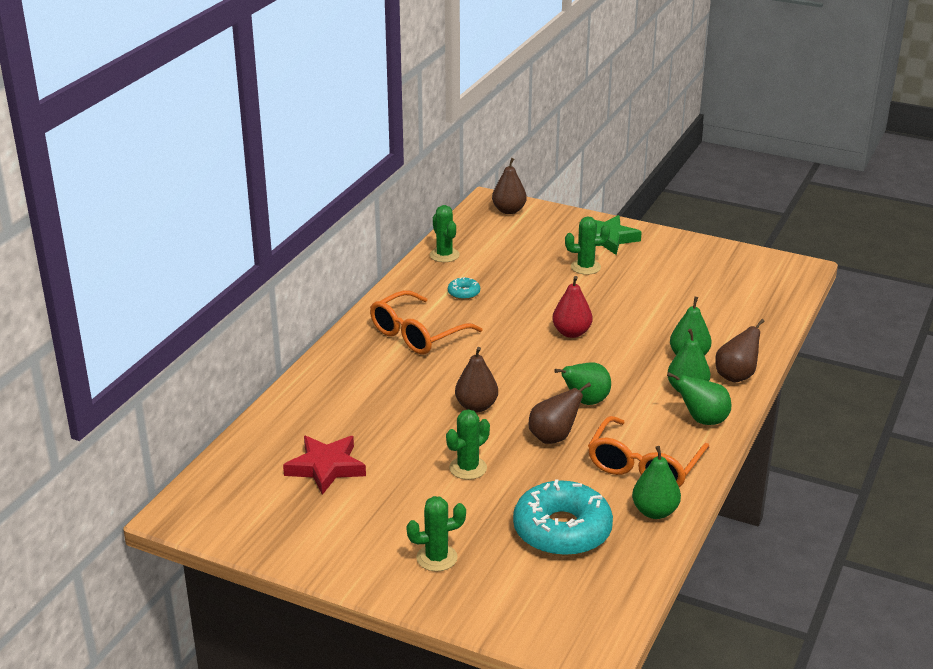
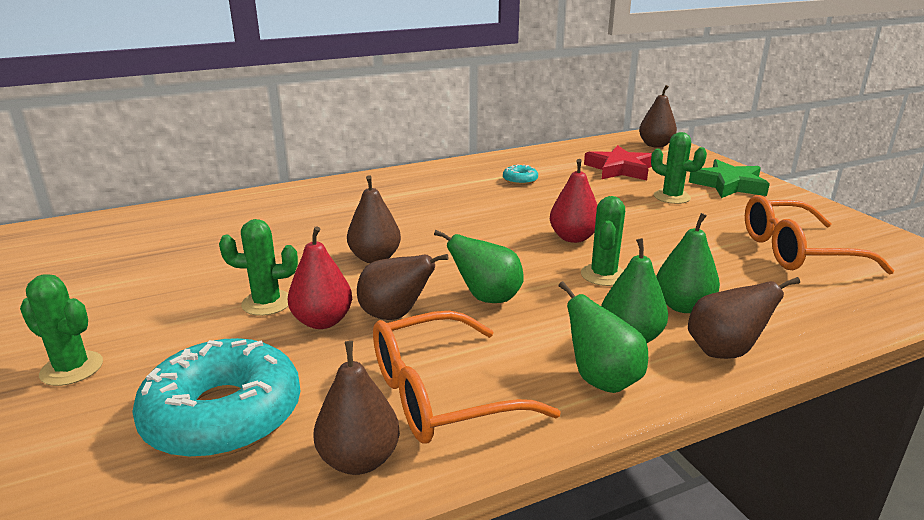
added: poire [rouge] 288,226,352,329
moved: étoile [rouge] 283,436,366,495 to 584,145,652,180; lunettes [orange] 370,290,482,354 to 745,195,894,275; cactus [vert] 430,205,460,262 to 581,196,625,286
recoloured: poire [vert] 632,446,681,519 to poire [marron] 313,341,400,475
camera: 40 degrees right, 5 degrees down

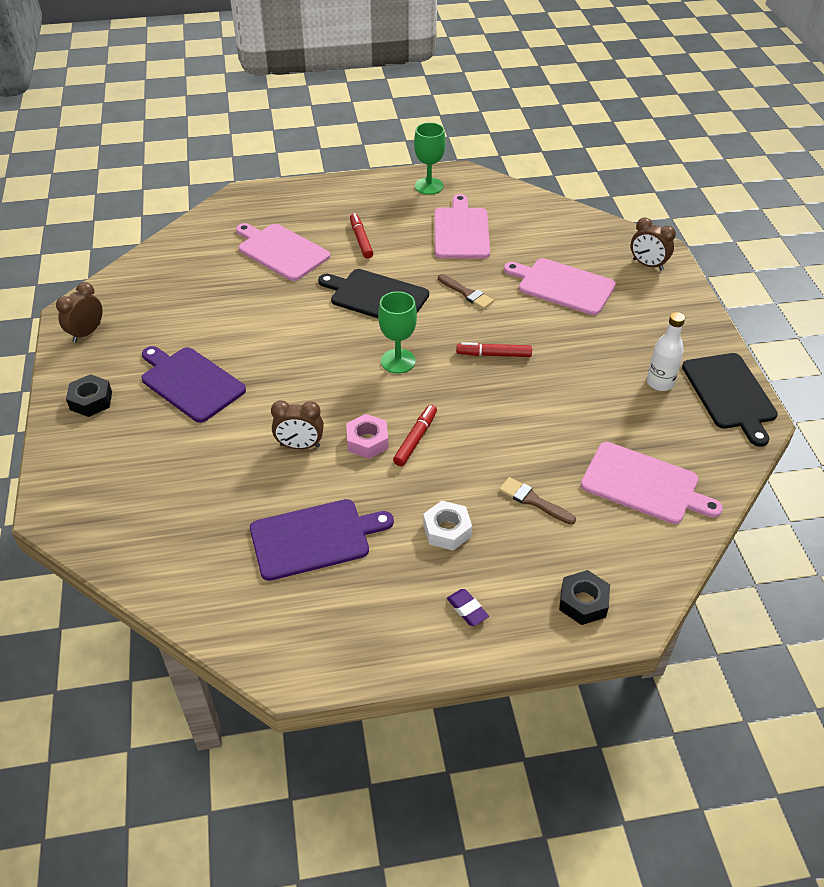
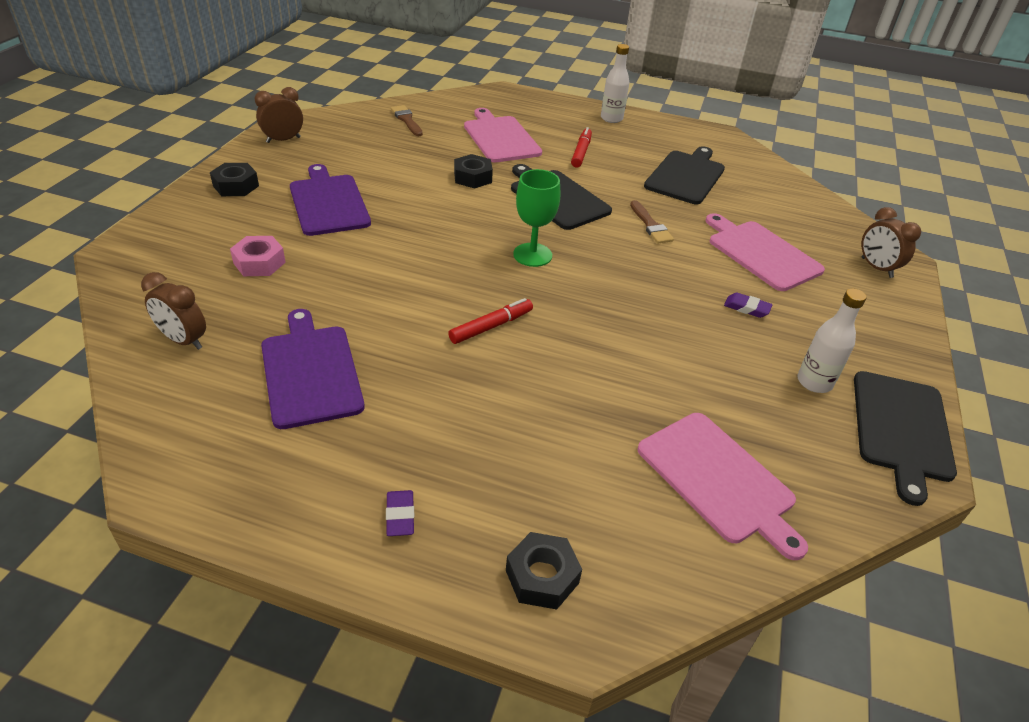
removed: verre à pied [vert] 414,122,446,195; écrou [blanc] 423,501,472,551; feutre [rouge] 456,342,532,357
added: écrou [noir] 454,154,493,189; bouteille [blanc] 601,44,629,123; gomme [violet] 724,293,773,318
moved: réveil [marron] 271,400,324,449 to 141,272,206,350; écrou [rose] 346,414,388,459 to 230,236,286,276; pinceau [marron] 499,477,576,525 to 391,105,423,136
recoloured: planche à découper [rose] 434,194,490,258 to planche à découper [noir] 644,146,725,204
turned: planche à découper [violet] 250,499,394,581 = 261,309,365,429 120 degrees counterclockwise
camera: 25 degrees right, 5 degrees down

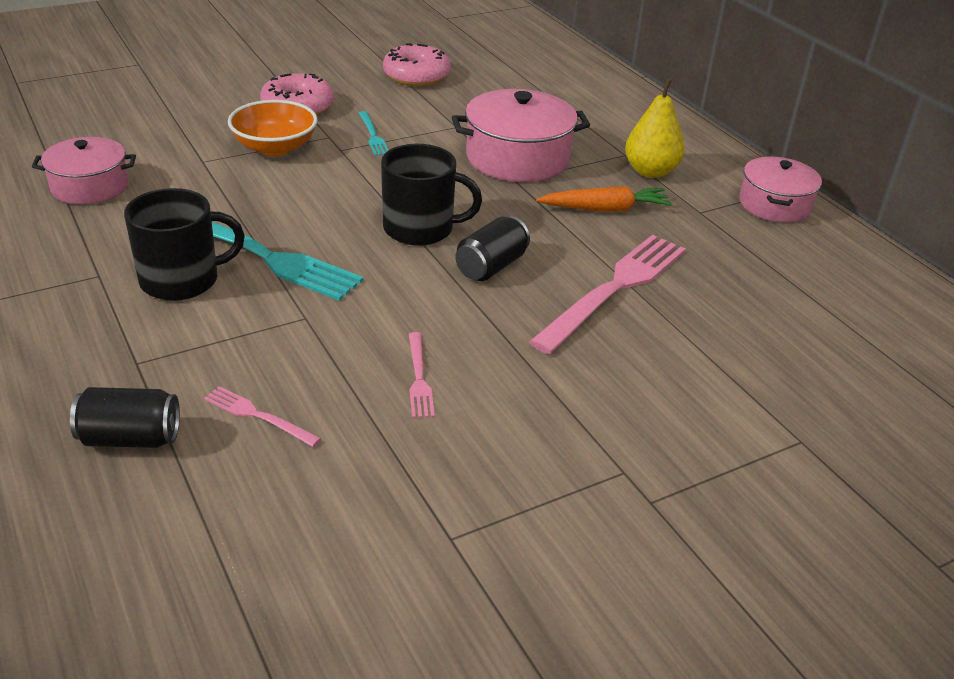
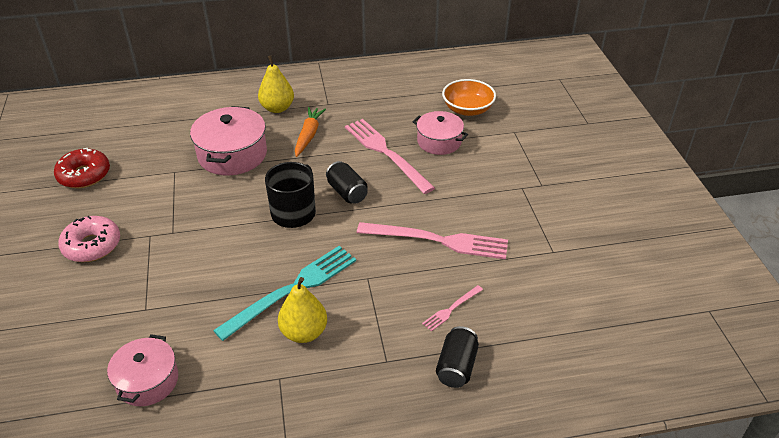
removed: fourchette [turquoise] 359,111,388,156
moved: bol [orange] 228,100,318,156 to 442,79,496,116; marmite [rose] 739,157,822,223 to 413,111,468,155
replaced: tasse [noir] 124,188,245,301 to poire [jaune] 278,277,327,343
recoloured: beignet [rose] 383,43,451,86 to beignet [rouge] 54,148,110,188
resized: fourchette [rose] 409,332,435,418 = 357,222,508,259 x2.16
camera: 70 degrees left, 5 degrees up

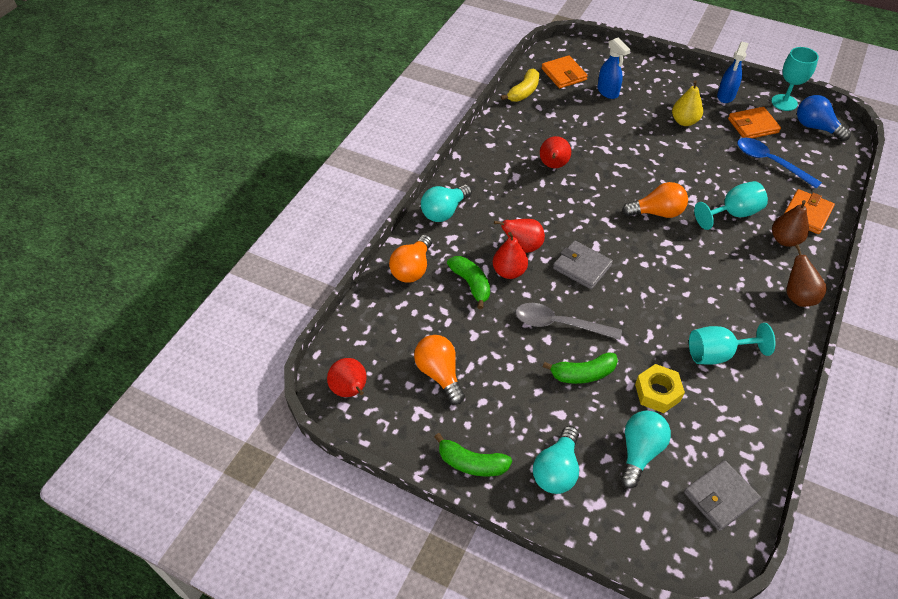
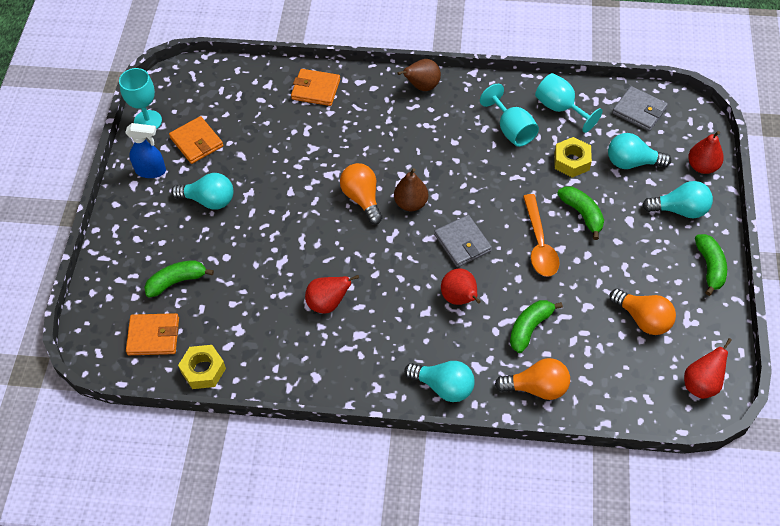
removed: cuillère [bleu] 737,138,822,189; ampoule [bleu] 797,95,851,141
moved: poire [rouge] 493,232,528,279 to 688,131,724,174; verre à pied [turquoise] 694,181,768,230 to 535,73,603,133; poire [marron] 772,200,809,247 to 394,168,428,211
replaced: banane [jaune] 501,68,539,102 to écrou [jaune] 178,345,226,389; vaporisateur [bleu] 598,37,631,99 to banane [vert] 144,260,214,298; poire [jaune] 672,80,703,126 to ampoule [turquoise] 171,173,233,210
recoloured: cuillère [gris] 516,303,622,340 to cuillère [orange] 523,194,560,277
turned: ampoule [orange] 414,335,465,404 = 609,289,676,335 90 degrees counterclockwise; portefeuille [orange] 542,55,588,88 = 126,313,179,355 45 degrees clockwise; portefeuille [gris] 553,240,613,289 = 434,215,492,267 45 degrees counterclockwise
camera: 110 degrees left, 5 degrees up

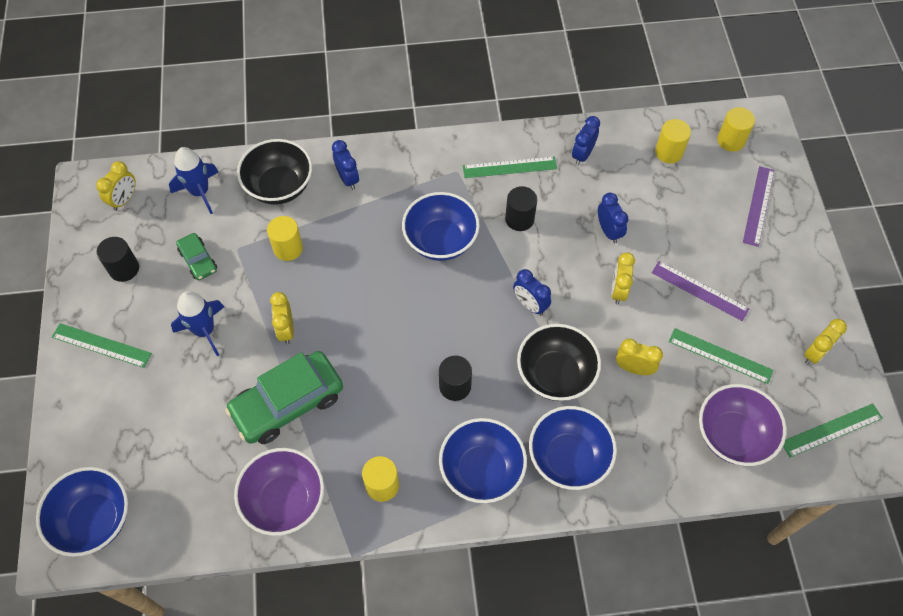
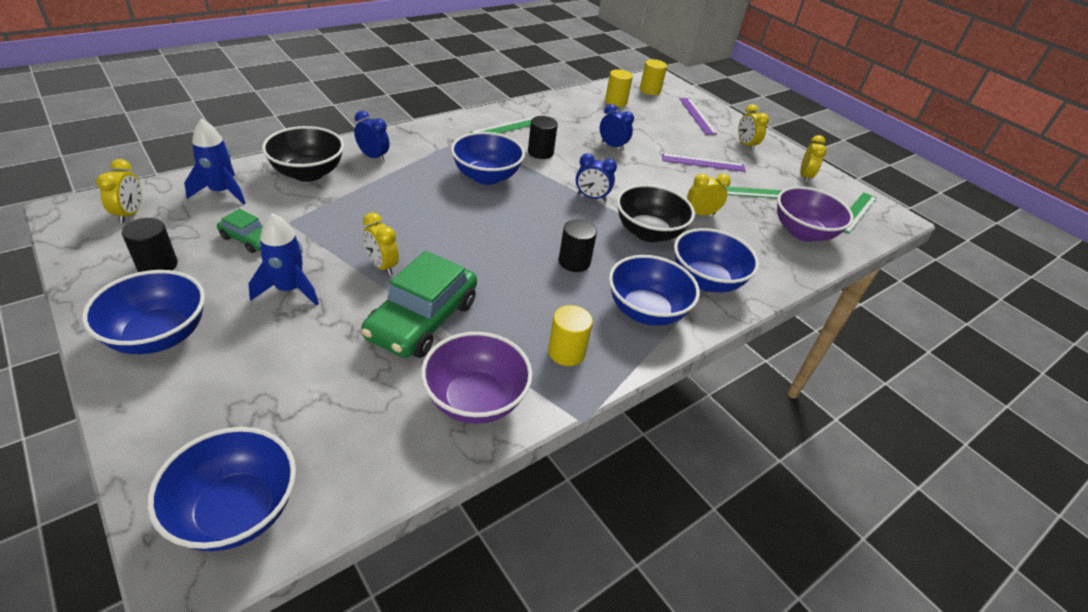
removed: cylindre [jaune] 267,216,303,261; réveil [bleu] 572,116,600,165
moved: réveil [jaune] 611,252,635,305 to 738,104,769,151
replaced: règle [vert] 52,323,152,368 to bol [bleu] 82,270,205,354
camera: 35 degrees left, 20 degrees down

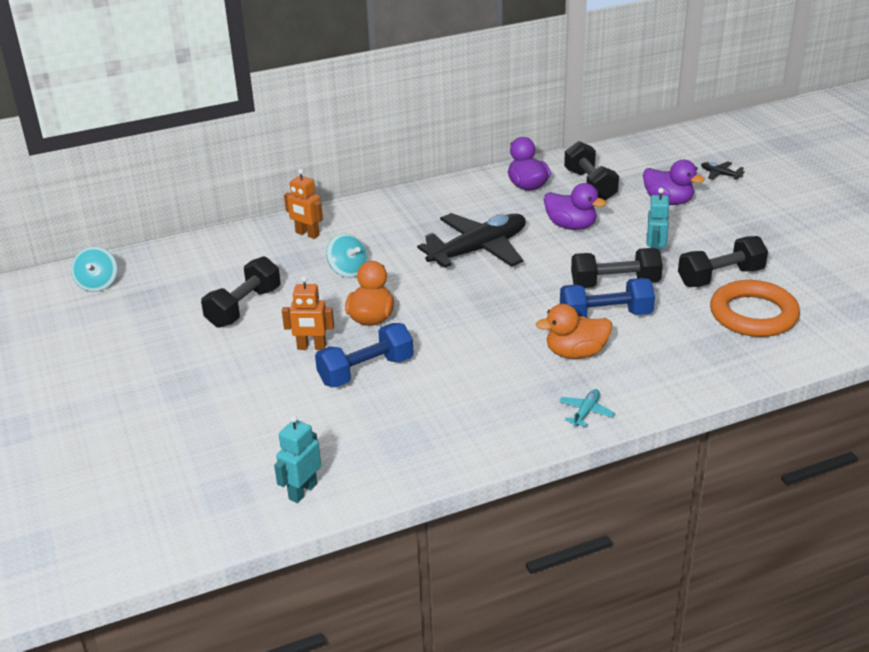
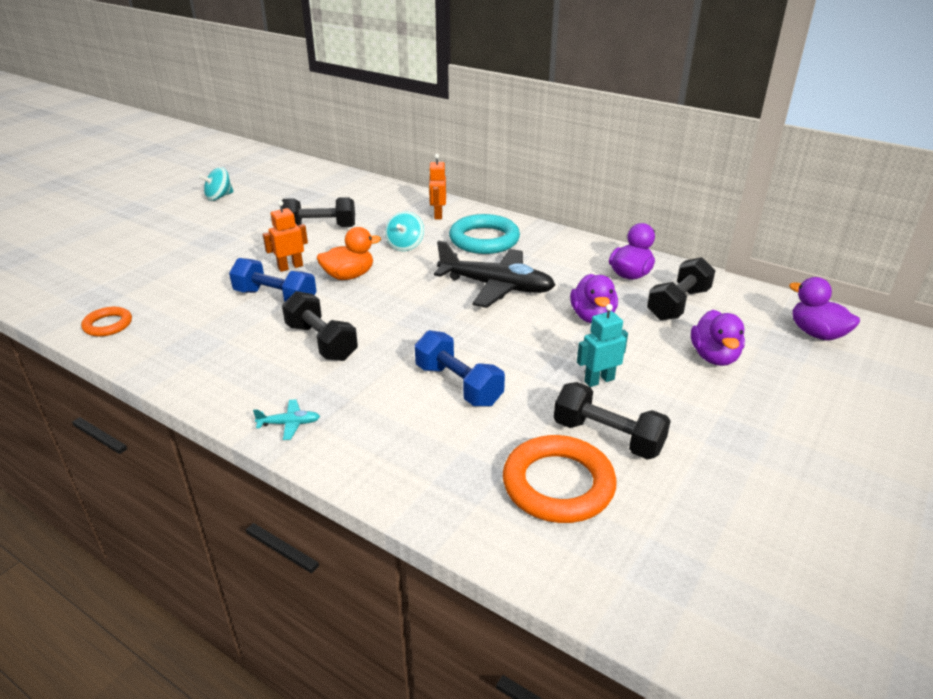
removed: canard [orange] 536,304,612,359; avion [noir] 701,161,745,180
added: anneau [turquoise] 449,214,520,254; canard [violet] 789,277,860,341
moved: toupie [turquoise] 71,247,117,292 to 198,167,234,201; haltère [noir] 571,248,663,288 to 282,291,358,361
replaced: robot [turquoise] 274,415,321,503 to anneau [orange] 81,307,132,337
turned: robot [orange] 282,276,334,350 = 263,201,308,272 90 degrees clockwise
camera: 55 degrees right, 0 degrees up

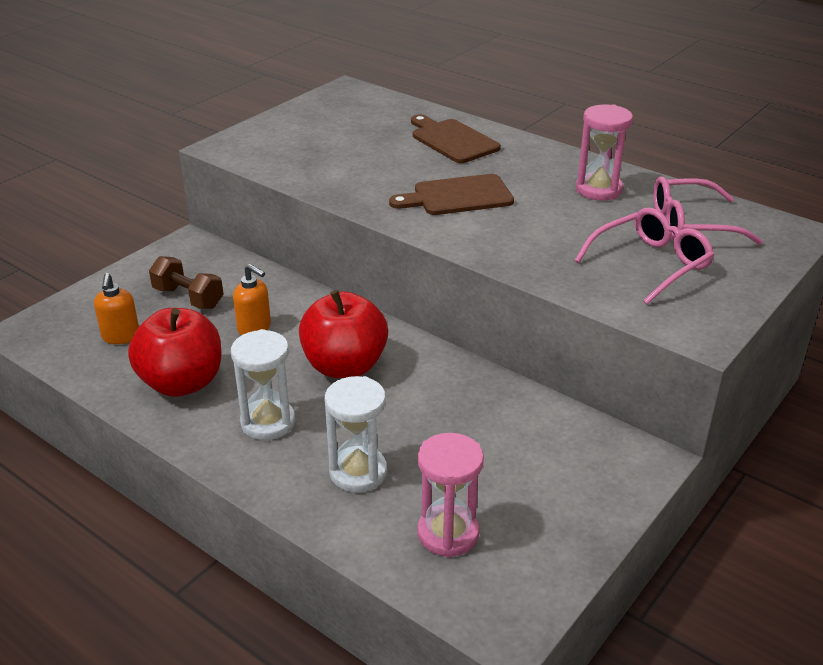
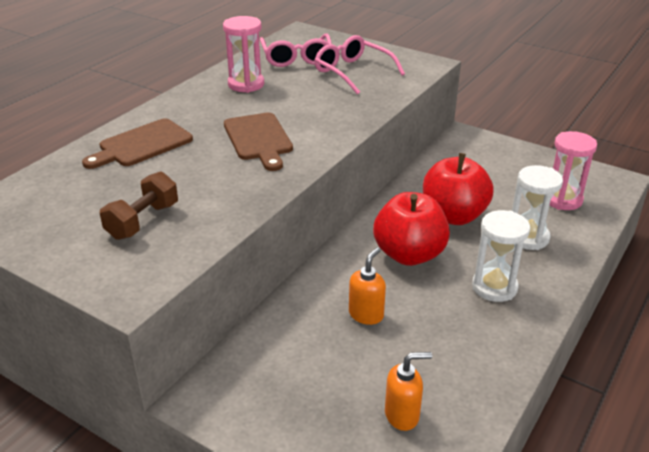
moved: pomme [rouge] 128,308,221,397 to 423,153,494,225; haltère [marron] 149,256,224,309 to 100,171,178,240
camera: 95 degrees left, 0 degrees up

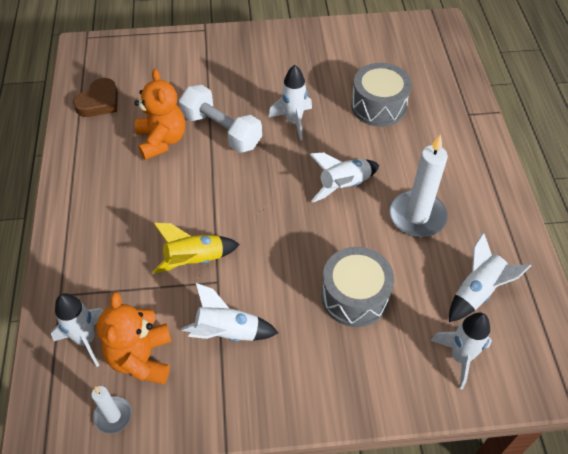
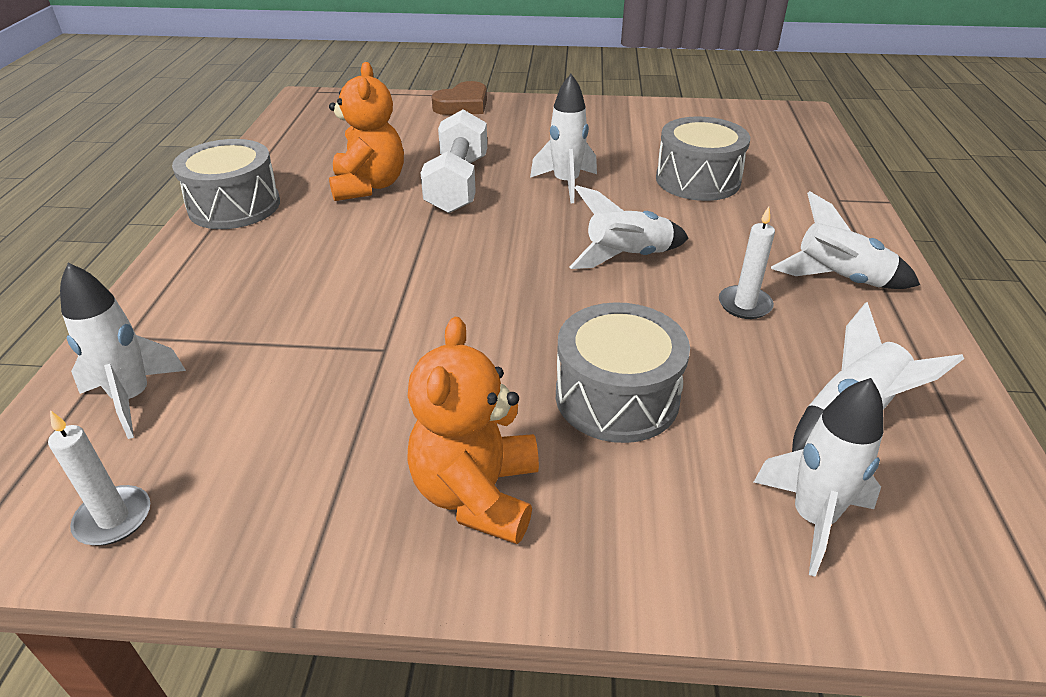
removed: fusée [jaune] 152,223,240,274
added: tambour [gris] 172,139,280,229
moved: cœur [marron] 73,78,118,117 to 431,81,487,115; ours en peluche [orange] 97,292,171,384 to 407,317,539,544; fusée [blanc] 181,283,278,341 to 771,191,920,289
turned: haltère [blanc] 179,85,262,153 = 420,109,487,213 45 degrees clockwise
resized: bougie [blanc] 389,134,448,237 = 719,206,775,319 x0.54
camera: 10 degrees right, 15 degrees down

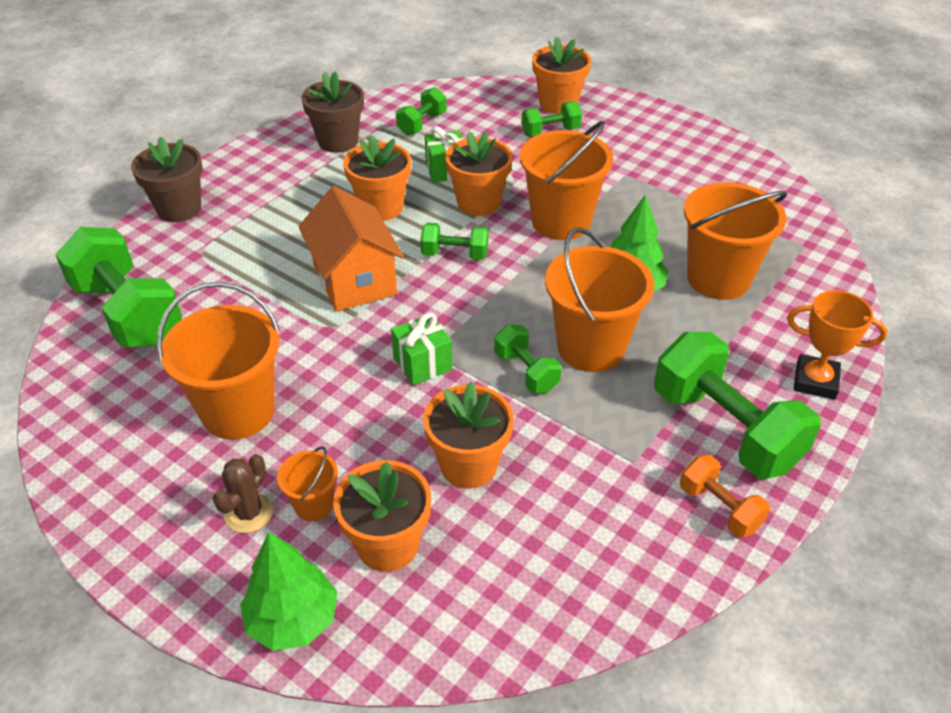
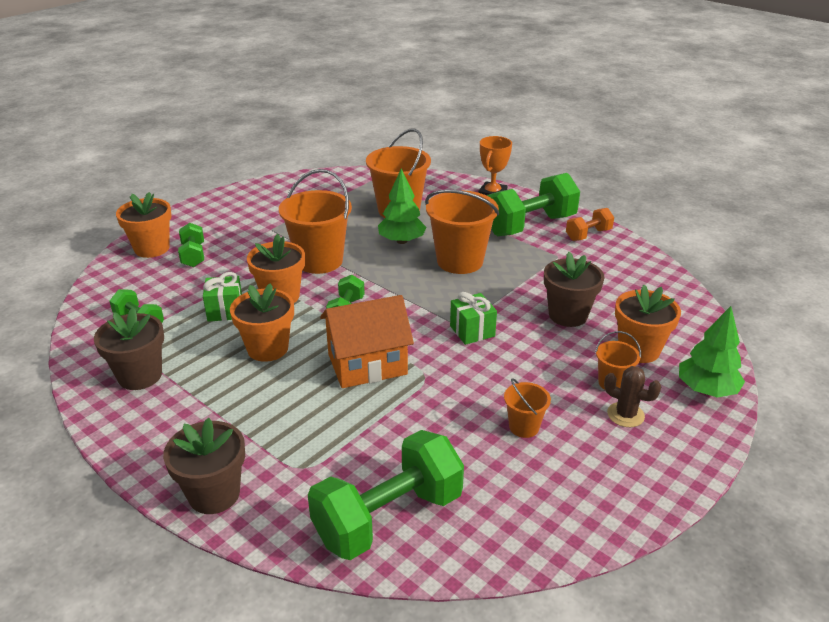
removed: haltère [vert] 494,324,562,393
recoloured: pot de fleurs [orange] 423,381,514,489 to pot de fleurs [marron] 544,252,604,327
resized: seau [orange] 156,282,280,440 = 504,378,551,438 x0.49
camera: 85 degrees left, 10 degrees down

